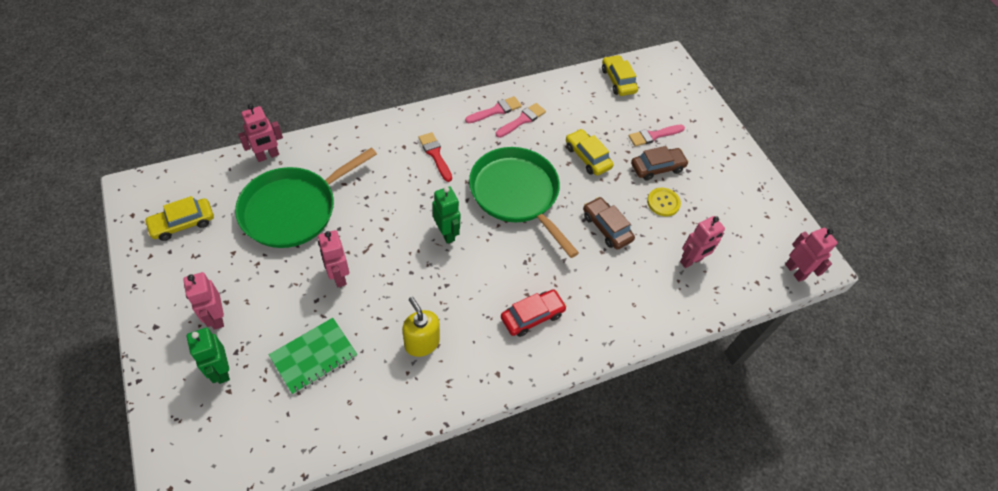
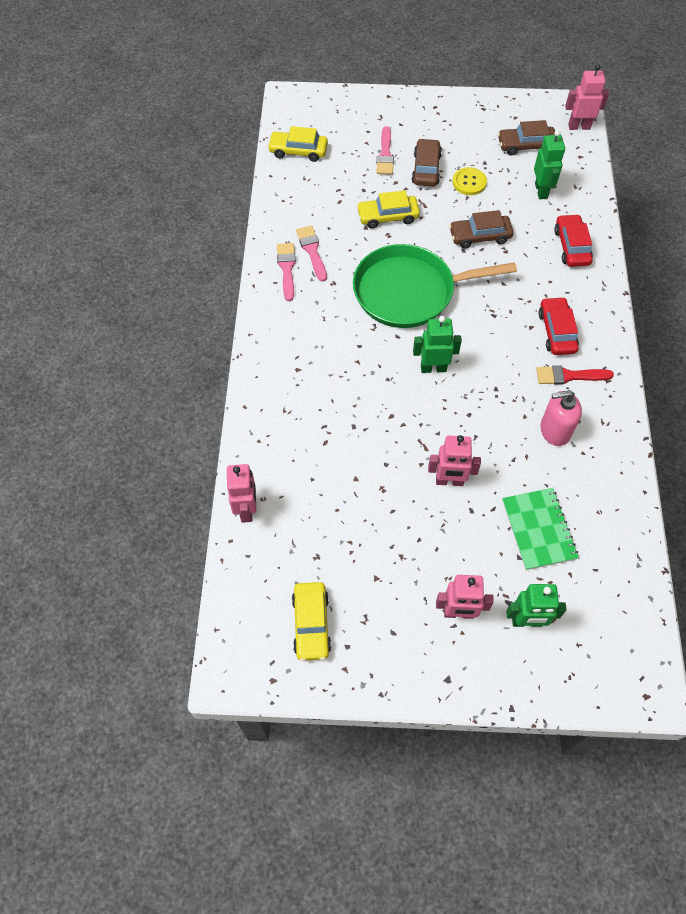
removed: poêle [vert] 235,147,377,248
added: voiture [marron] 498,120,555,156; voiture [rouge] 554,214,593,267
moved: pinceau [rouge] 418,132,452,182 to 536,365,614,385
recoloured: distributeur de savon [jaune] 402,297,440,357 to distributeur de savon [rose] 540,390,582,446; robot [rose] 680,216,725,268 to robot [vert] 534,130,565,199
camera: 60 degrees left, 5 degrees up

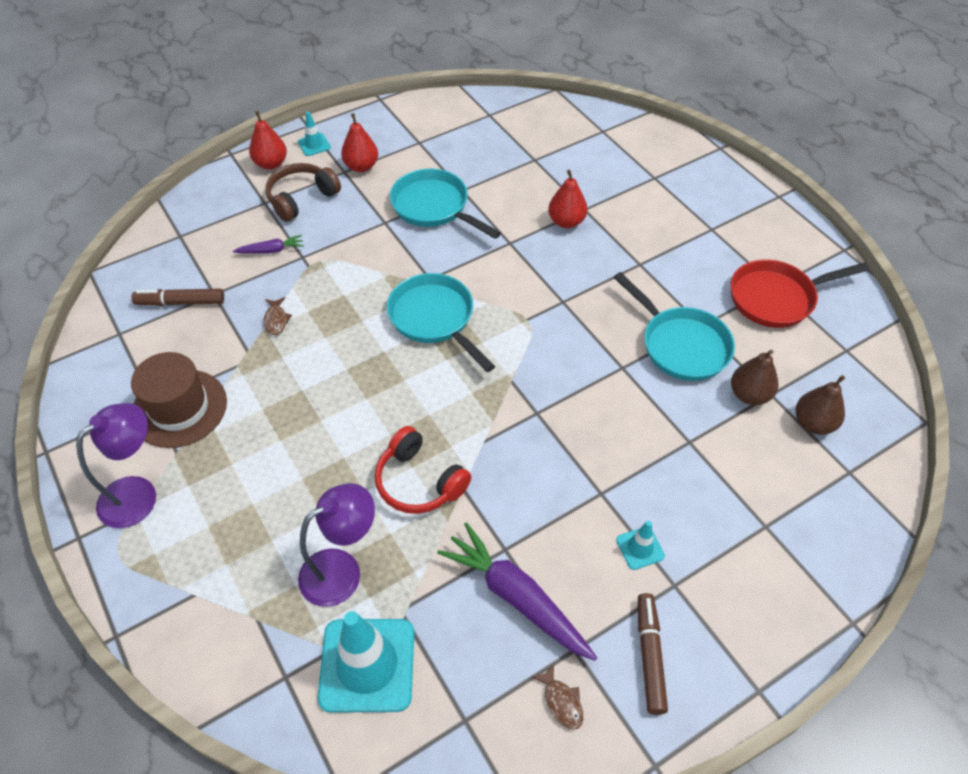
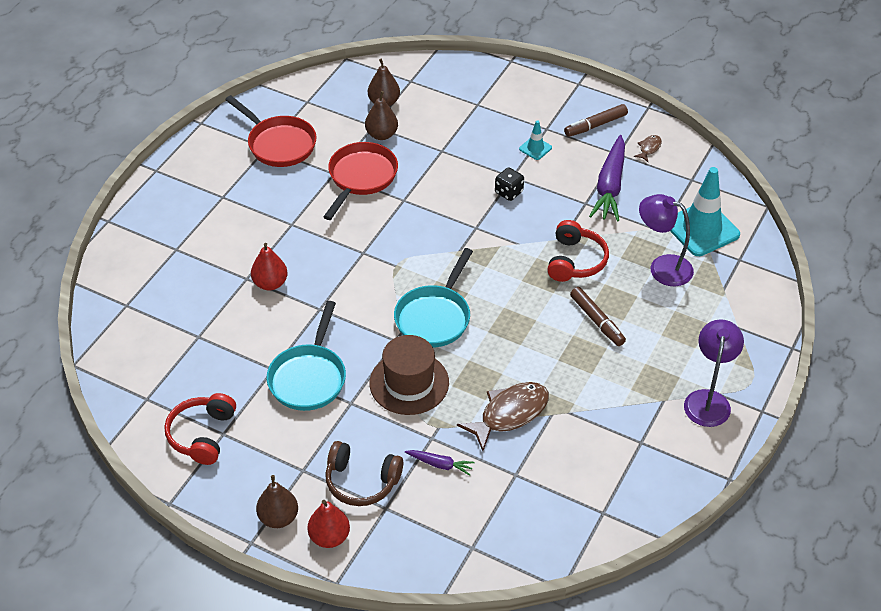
removed: poire [rouge] 341,113,378,172
added: casque audio [rouge] 165,393,236,465; dé [noir] 495,167,524,201
moved: feutre [marron] 131,289,224,306 to 570,287,626,346; chapeau [marron] 131,352,227,448 to 370,335,449,415
replaced: cône de chantier [turquoise] 298,112,331,156 to poire [marron] 256,475,298,528
recoloured: poêle [turquoise] 613,272,735,381 to poêle [rouge] 323,142,398,220
turned: lampe [violet] 76,403,156,528 = 684,319,744,427 90 degrees clockwise; carotte [violet] 233,235,304,254 = 405,450,475,476 150 degrees clockwise
resized: poisson [marron] 263,297,292,335 = 457,382,549,451 x2.16
camera: 120 degrees left, 5 degrees down

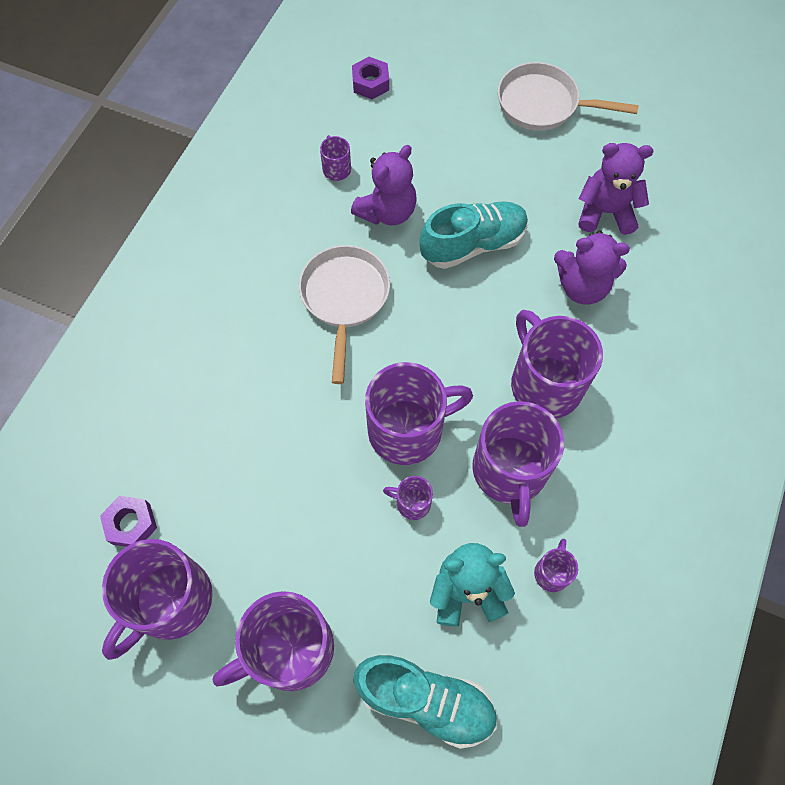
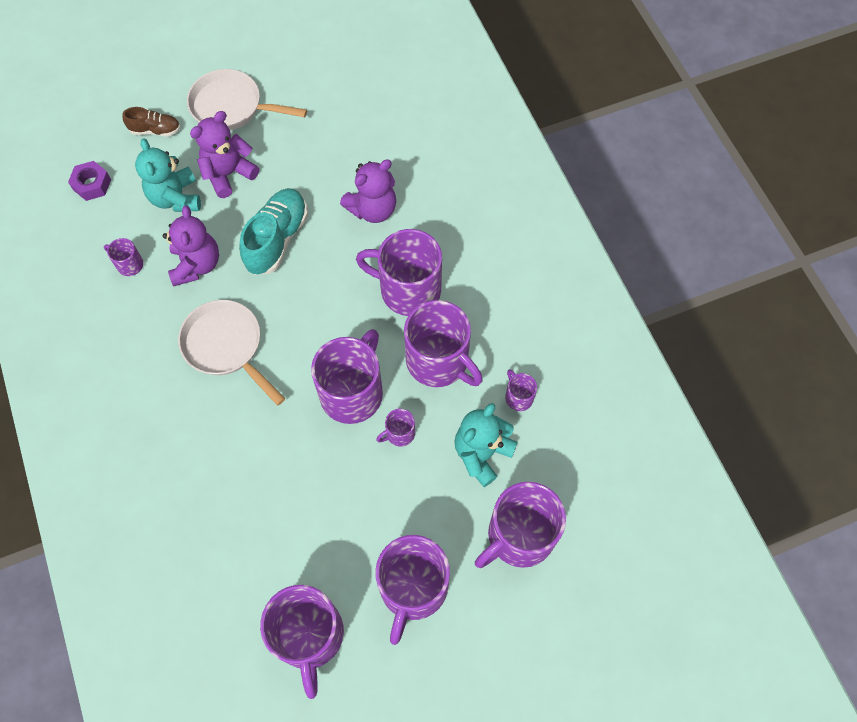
removed: écrou [violet] 100,496,157,547
added: chaussure [marron] 122,107,180,137; ours en peluche [turquoise] 135,139,201,212
moved: ours en peluche [violet] 578,143,653,235 to 190,111,259,198
replaced: chaussure [turquoise] 354,654,497,749 to tasse [violet] 475,482,566,568
turned: poêle [blanc] 498,62,639,131 = 187,69,307,131 45 degrees clockwise
camera: 45 degrees left, 0 degrees up

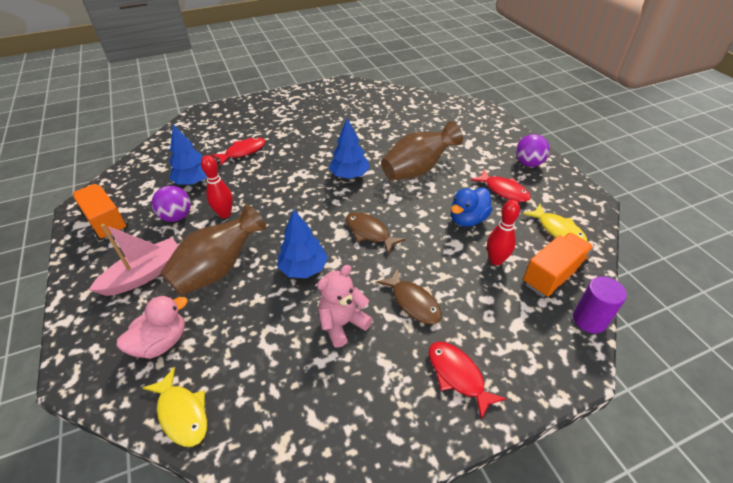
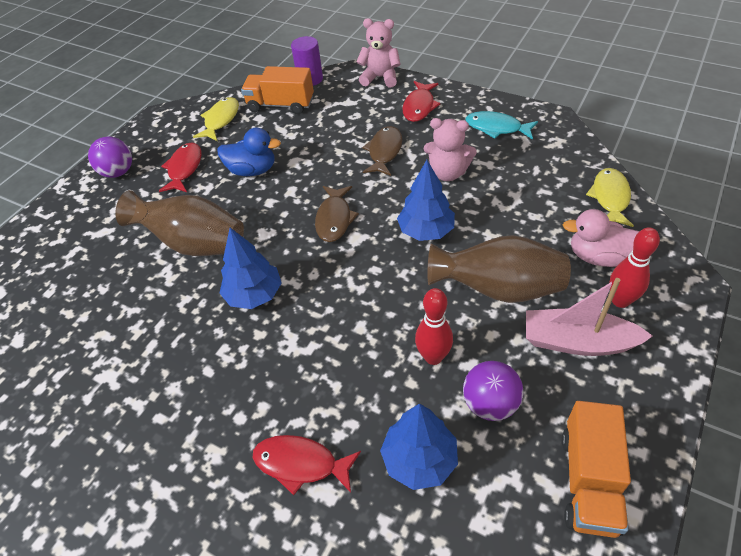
added: ours en peluche [rose] 356,18,401,88; poisson [turquoise] 466,111,538,140
moved: quille [rouge] 487,200,520,265 to 610,227,660,308
camera: 125 degrees left, 5 degrees up

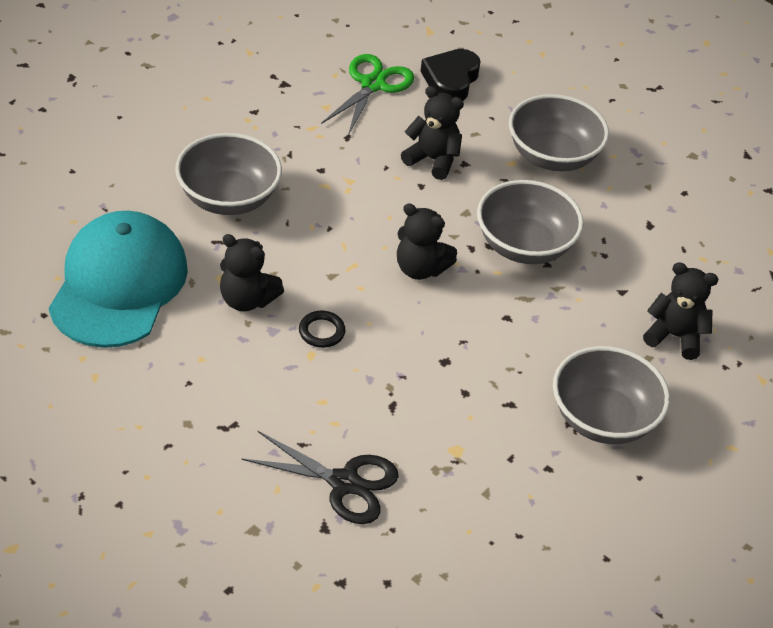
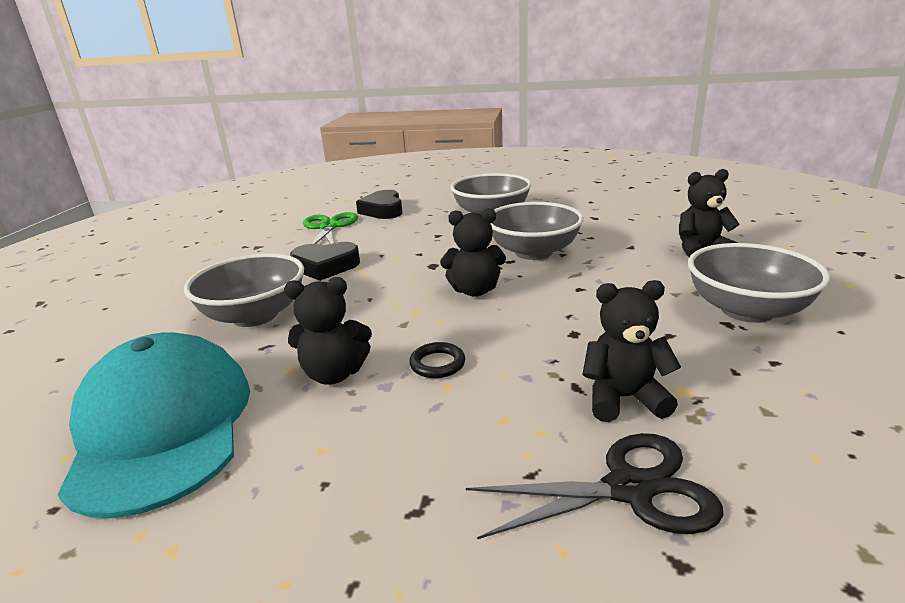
added: cœur [noir] 290,242,360,281
moved: ours en peluche [noir] 401,86,464,180 to 582,280,681,422
camera: 25 degrees left, 20 degrees down

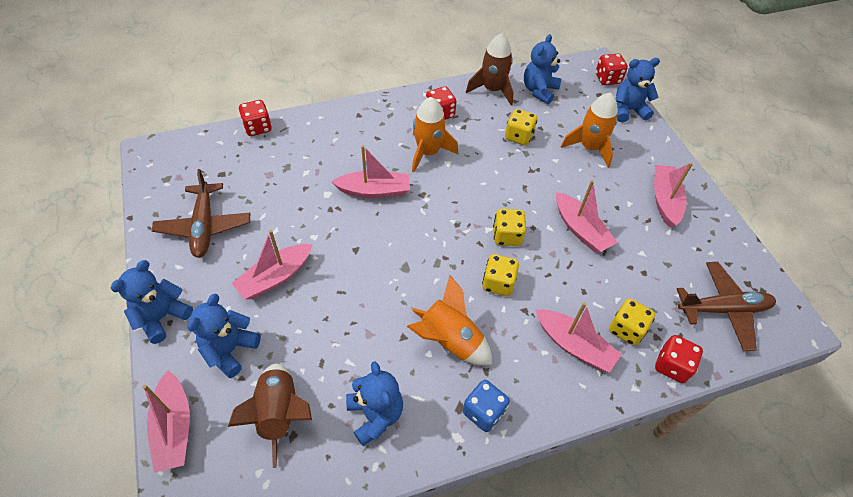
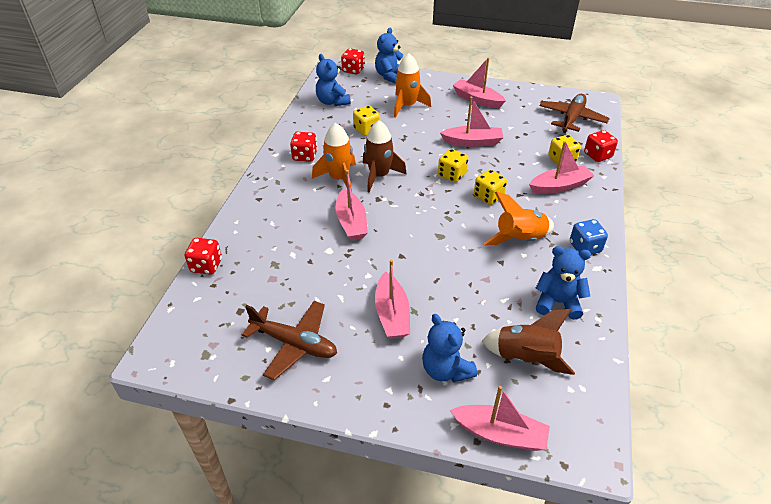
removed: ours en peluche [bleu] 110,260,193,344
moved: fusée [marron] 466,33,514,105 to 363,120,407,193
turned: bateau [rose] 331,145,410,198 = 335,170,368,241 135 degrees clockwise
camera: 55 degrees left, 10 degrees down

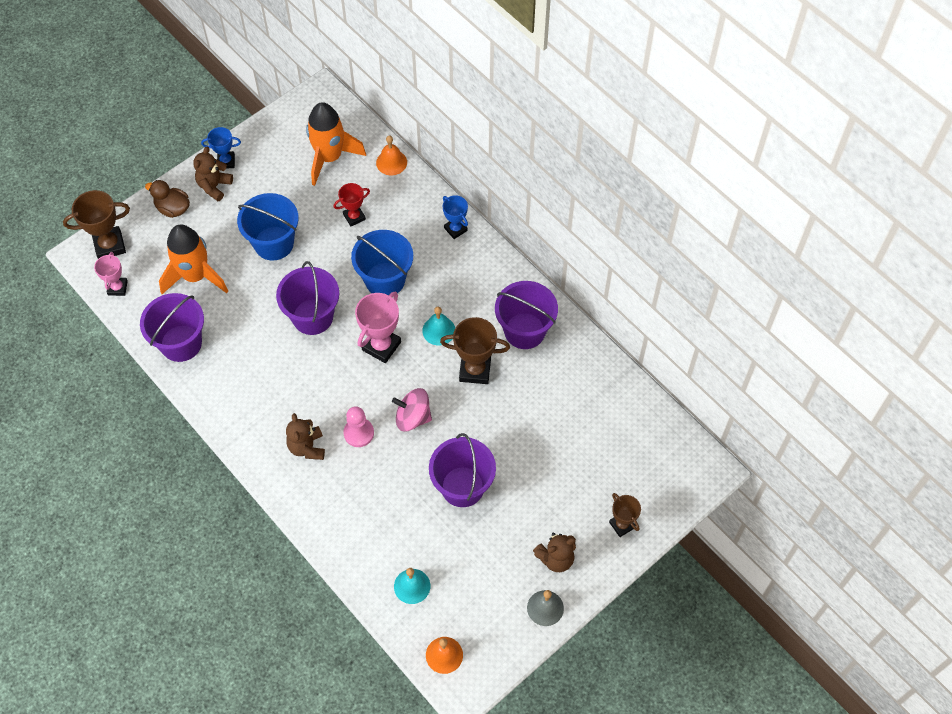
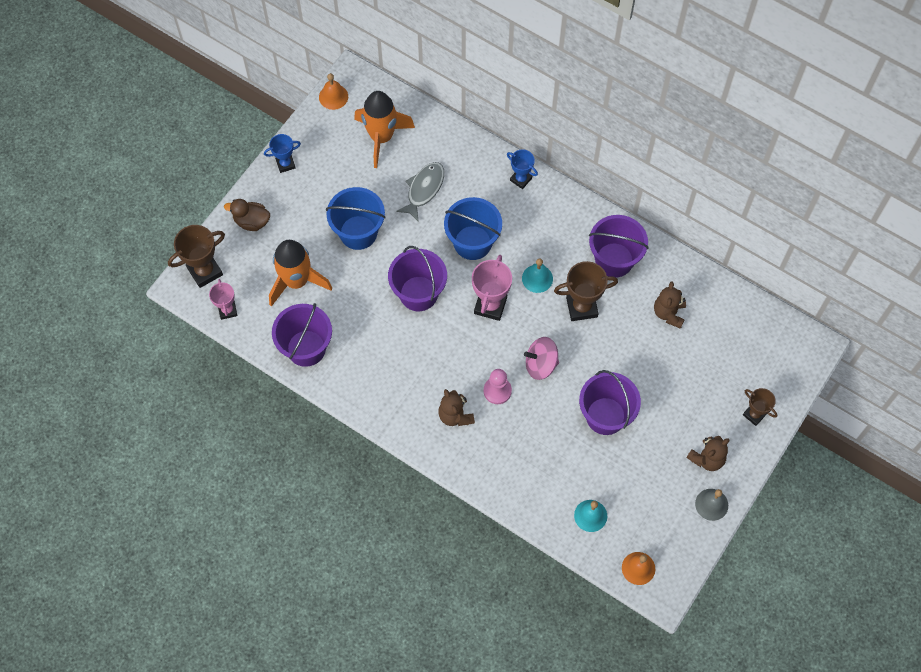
moved: ours en peluche [marron] 193,147,233,201 to 654,281,686,329; cloche [orange] 376,135,407,175 to 319,73,348,110
replaced: trophée [rouge] 334,183,370,226 to poisson [gris] 396,162,444,222
camera: 15 degrees left, 5 degrees up

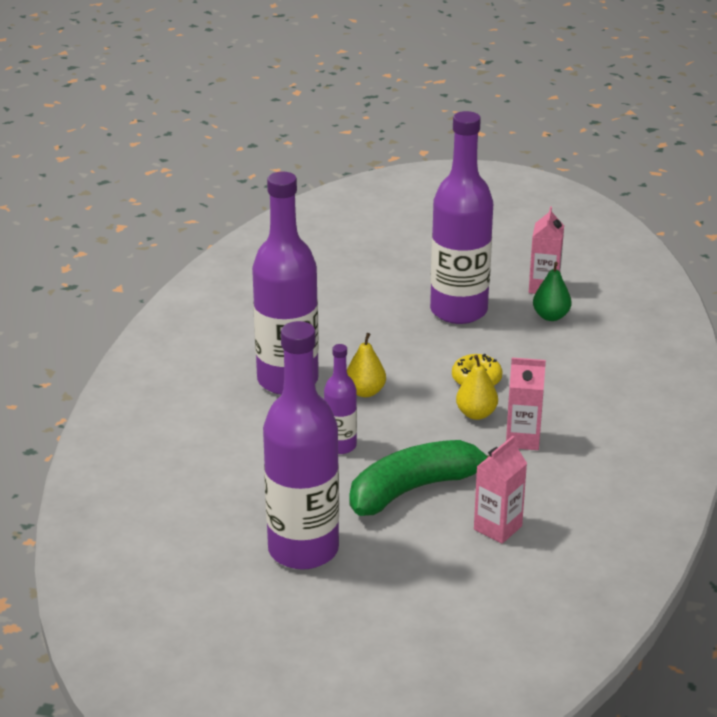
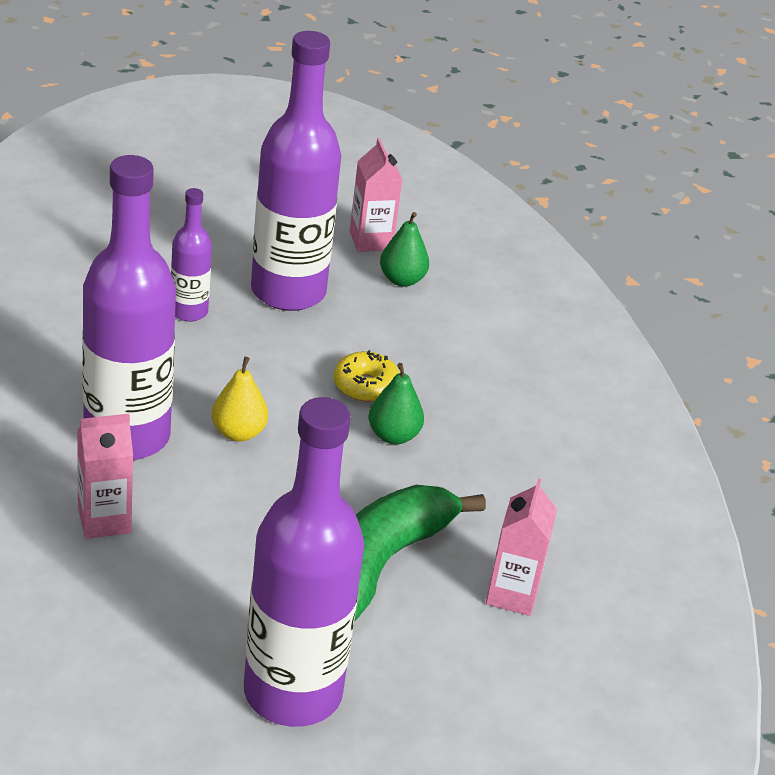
moved: bouteille [violet] 324,344,357,454 to 171,188,212,322; brique de lait [rose] 506,358,546,450 to 77,414,133,539
recoloured: poire [jaune] 456,355,498,420 to poire [vert] 369,363,424,444
camera: 30 degrees left, 5 degrees up

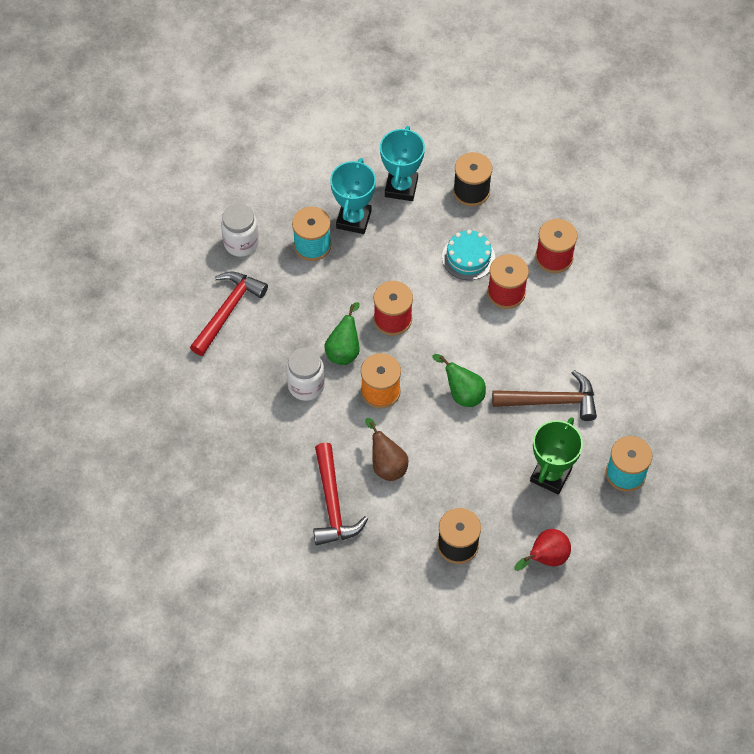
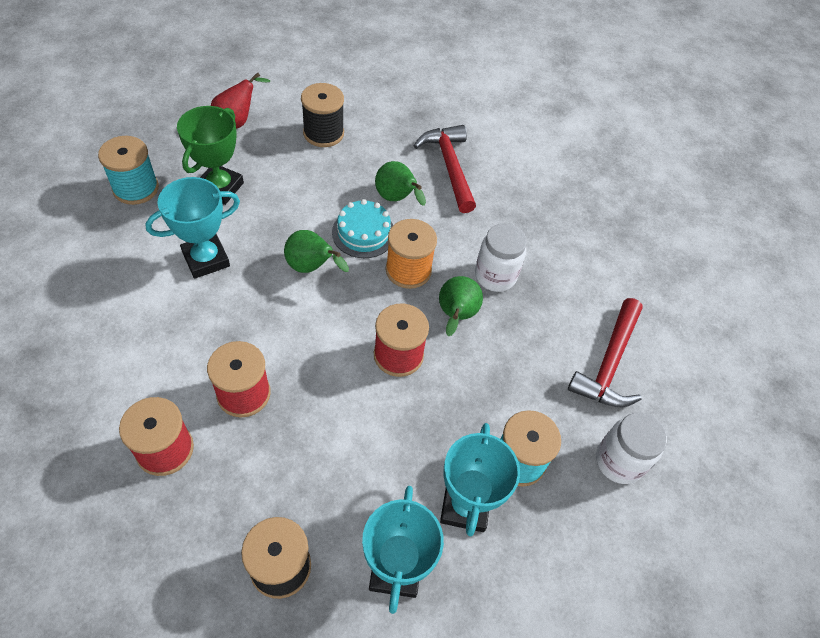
moved: gâteau [turquoise] 442,230,495,280 to 332,199,393,258
replaced: marteau [marron] 492,370,597,421 to trophée [turquoise] 145,177,240,279
recoloured: poire [marron] 365,418,409,481 to poire [vert] 375,161,426,206
camera: 170 degrees right, 5 degrees down

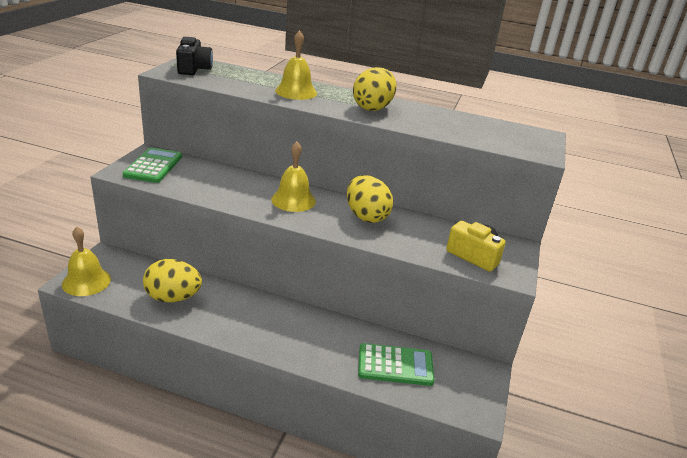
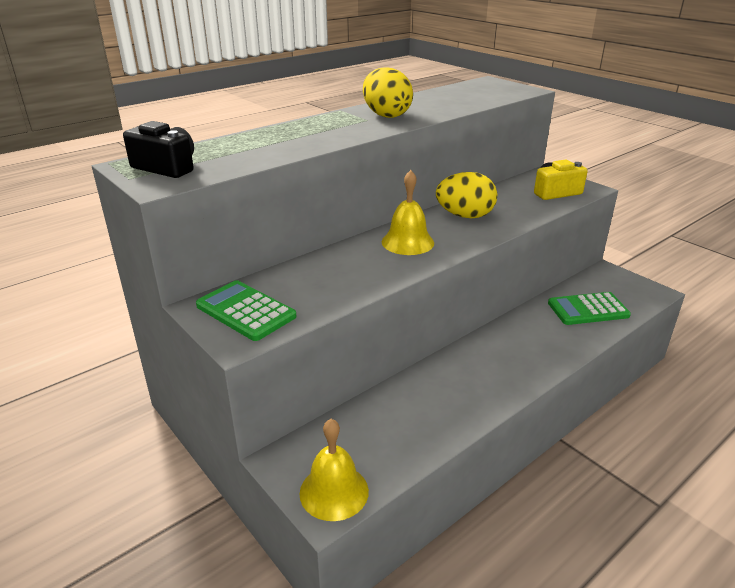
removed: œuf [jaune] 143,259,202,302; cloche [jaune] 275,30,317,100
turned: calculatrice [vert] 358,343,434,386 = 548,292,631,325 135 degrees counterclockwise
camera: 55 degrees left, 0 degrees up

